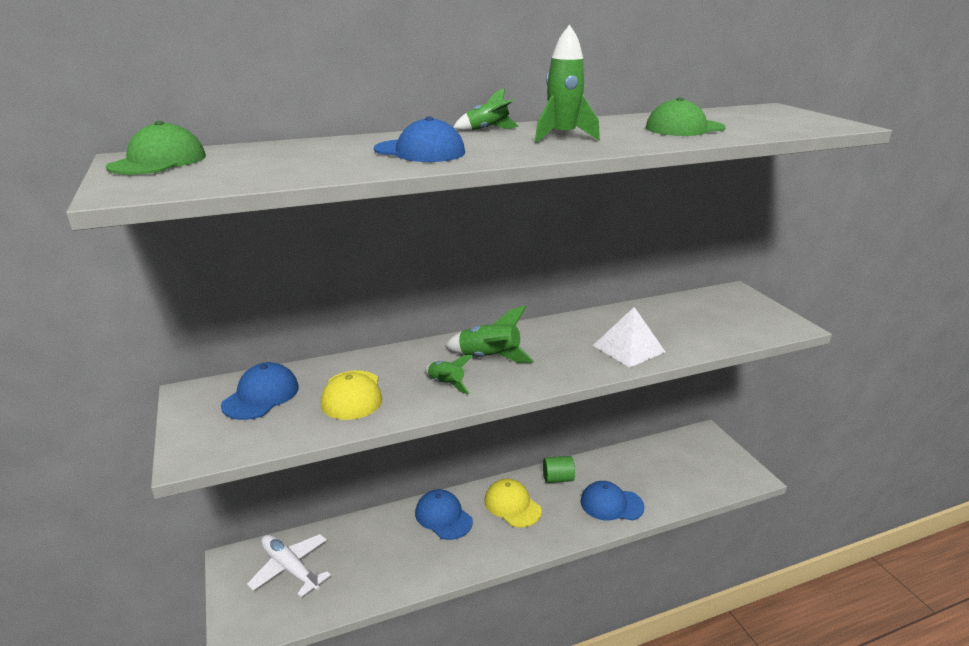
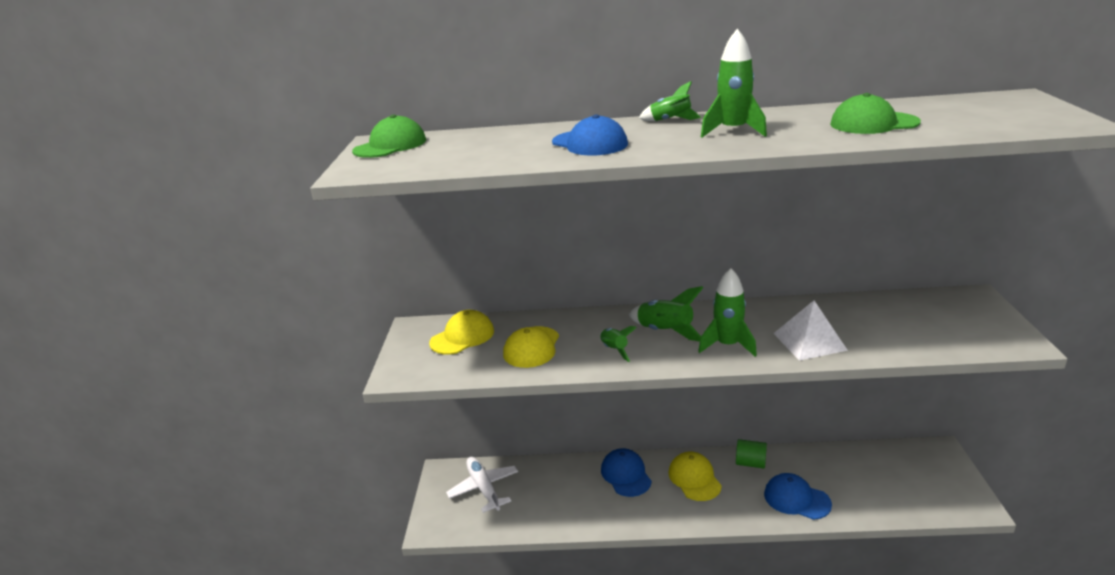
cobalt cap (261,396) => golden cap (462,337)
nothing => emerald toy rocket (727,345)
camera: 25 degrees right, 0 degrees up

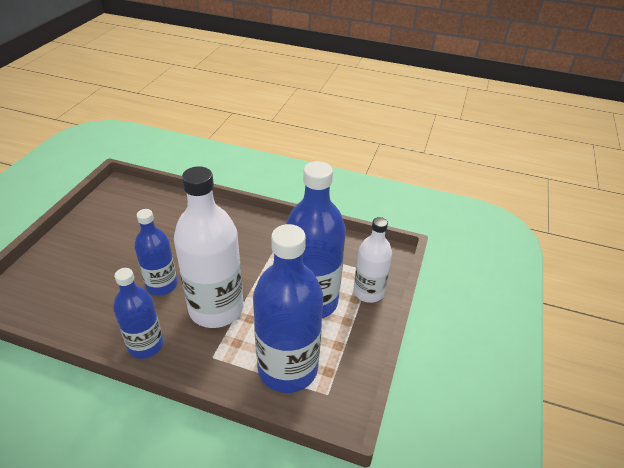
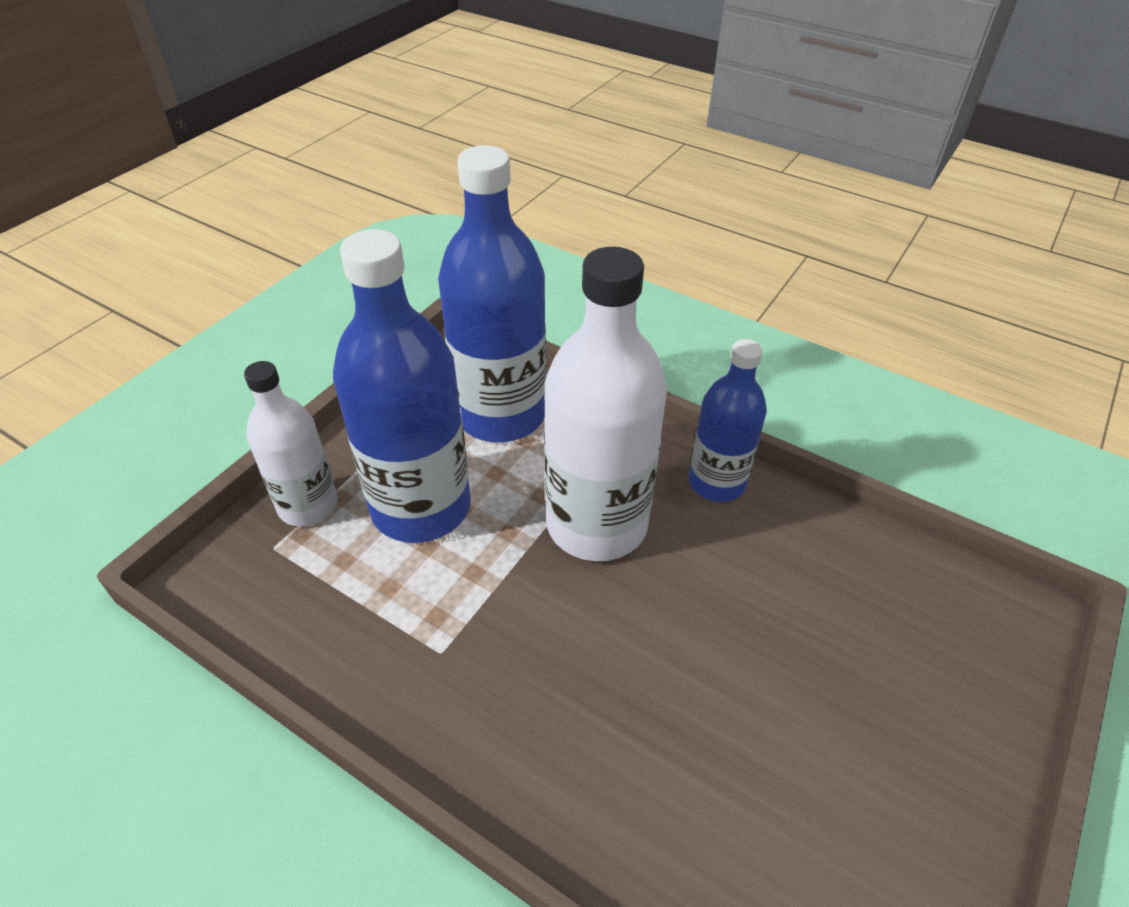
cobalt flask (162,285) => nothing
camera: 165 degrees left, 5 degrees up

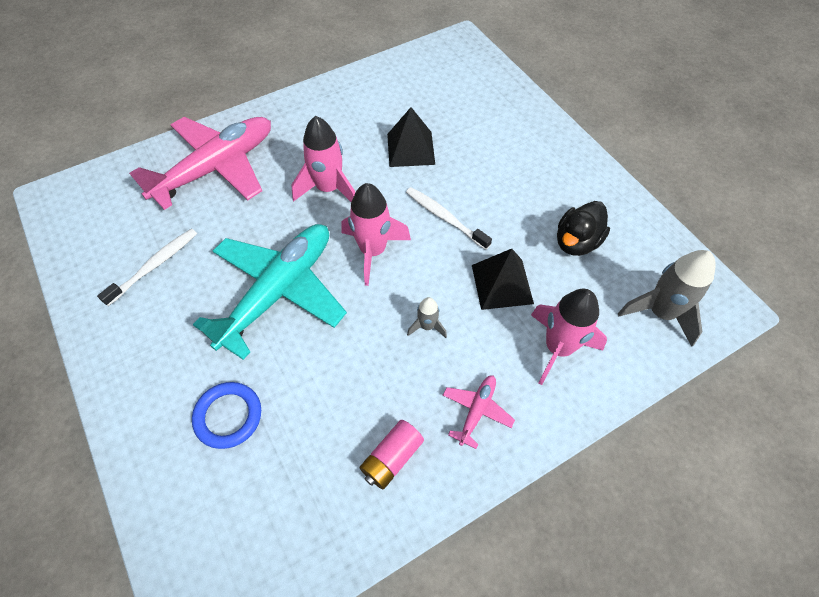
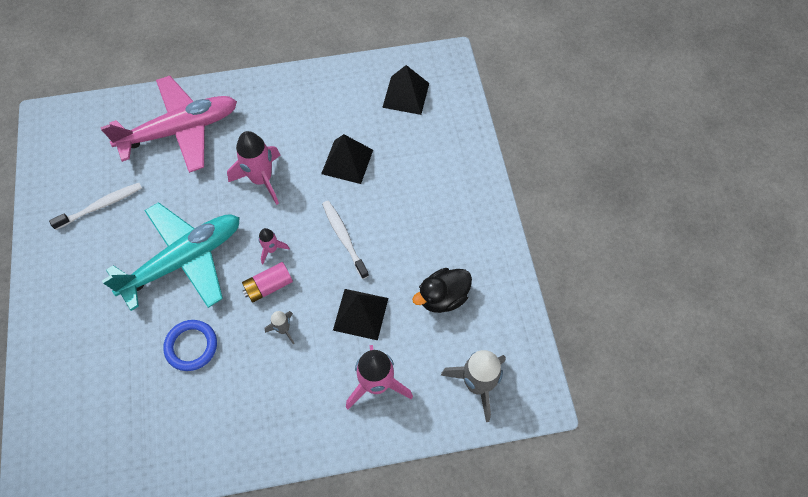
rosy toy rocket (373,251) => rosy toy rocket (271,249), x0.51
rosy toy plane (476,411) => nothing
cobalt hoop (228,416) => cobalt hoop (191,346), move
rosy power cell (392,458) => rosy power cell (268,286), move
nothing => ebony pyramid (405,95)
camera: 20 degrees right, 5 degrees up

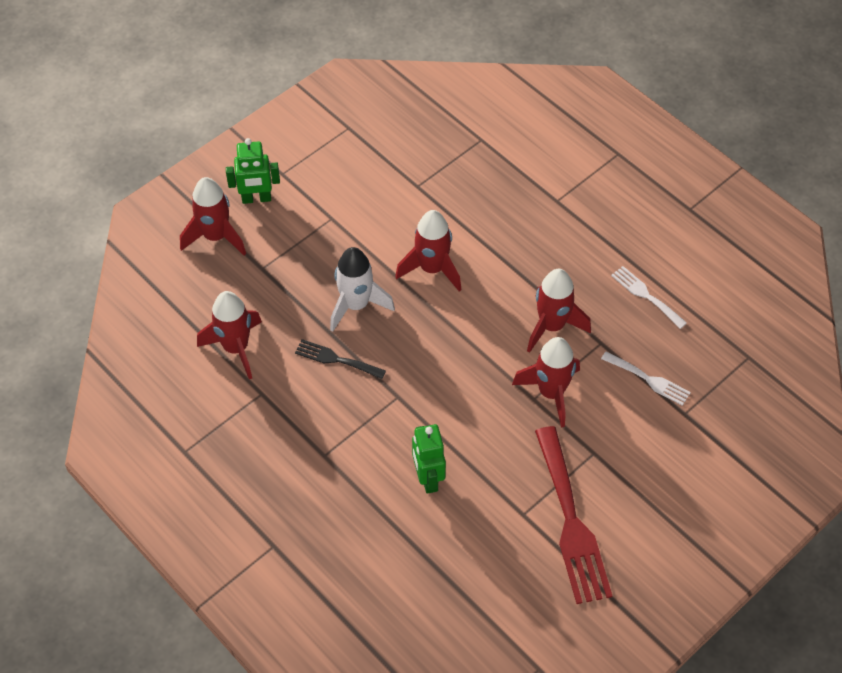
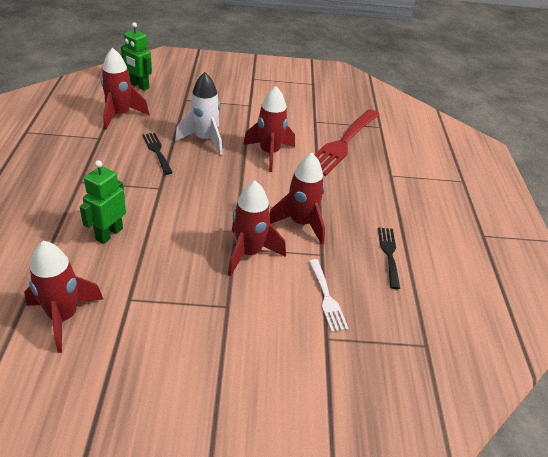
emerald robot figure (256,199) => emerald robot figure (139,86), move
scarlet toy rocket (216,237) => scarlet toy rocket (63,317), move
white dinner fork (646,295) => ebony dinner fork (389,254)
scarlet dinner fork (571,522) => scarlet dinner fork (342,144), move
camera: 40 degrees right, 15 degrees down

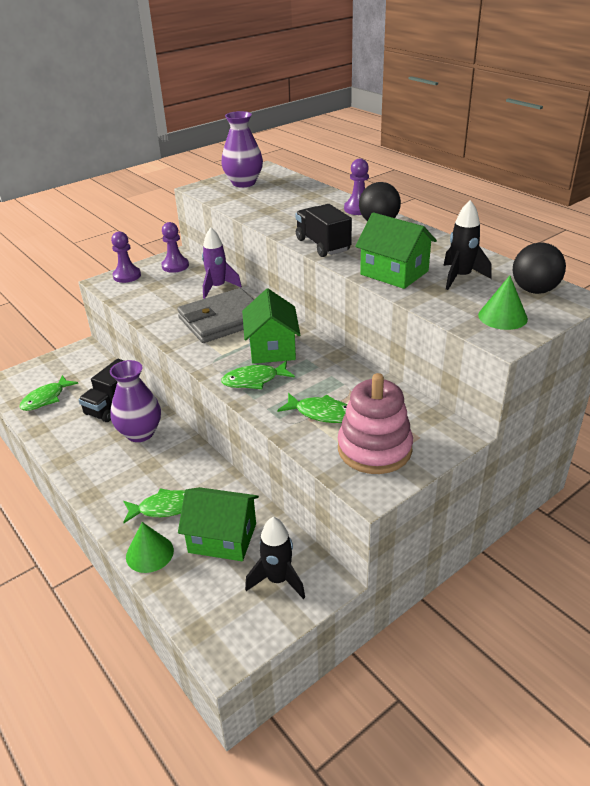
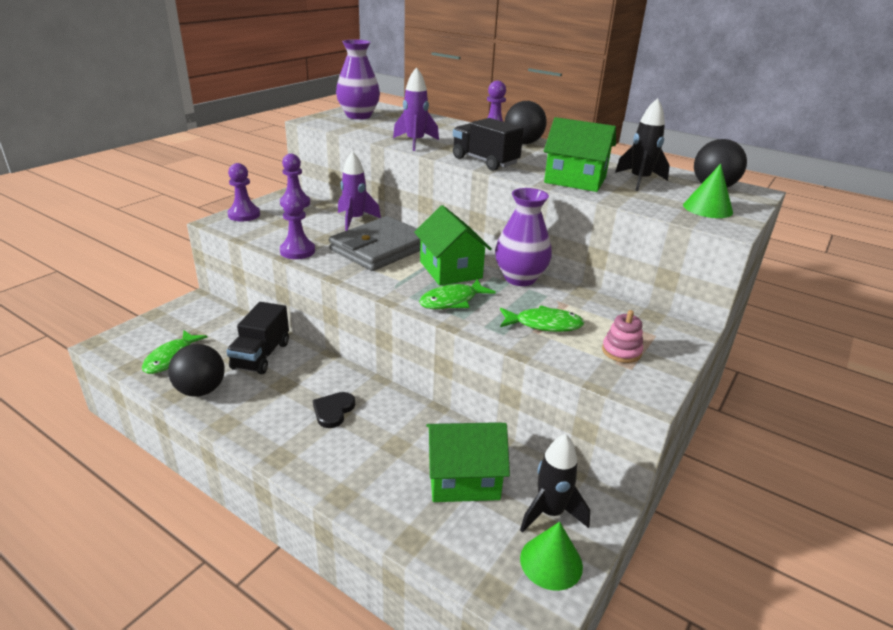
violet vase (140,433) => violet vase (520,278), move
rosy stacking toy (374,449) => rosy stacking toy (621,351), x0.49
emerald fish (164,508) => nothing
emerald solid cone (149,553) => emerald solid cone (551,562), move
nothing => violet toy rocket (415,142)
nothing => violet game pawn (297,251)
nothing => ebony ball (201,390)
nothing => ebony love heart (333,411)
camera: 20 degrees left, 5 degrees down

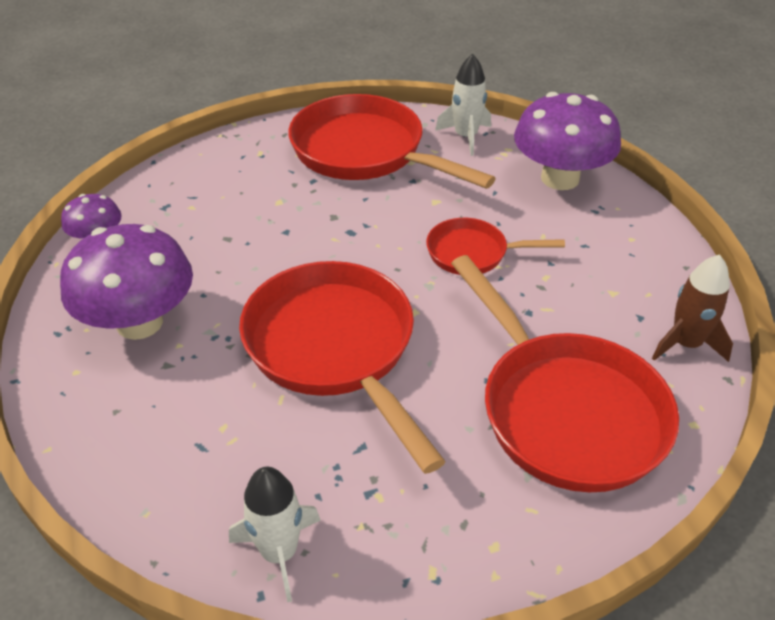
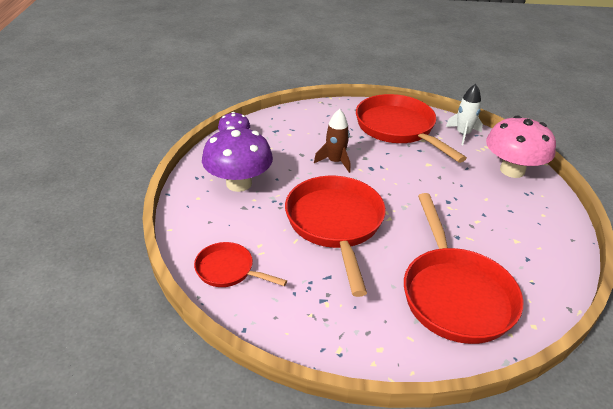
violet toadstool (560,178) => rosy toadstool (512,170)
scarlet pan (472,253) => scarlet pan (228,270), move
russet toy rocket (686,344) => russet toy rocket (335,162), move
white toy rocket (279,552) => nothing
camera: 20 degrees right, 5 degrees down

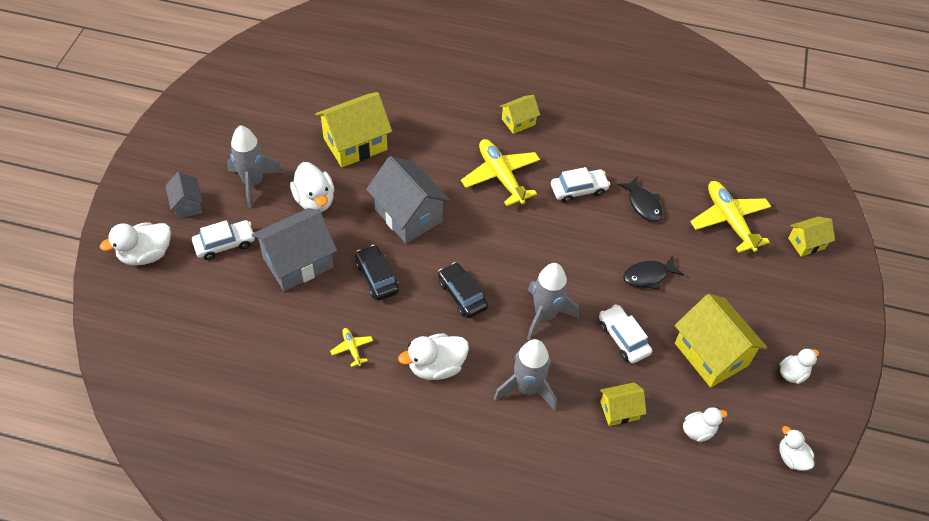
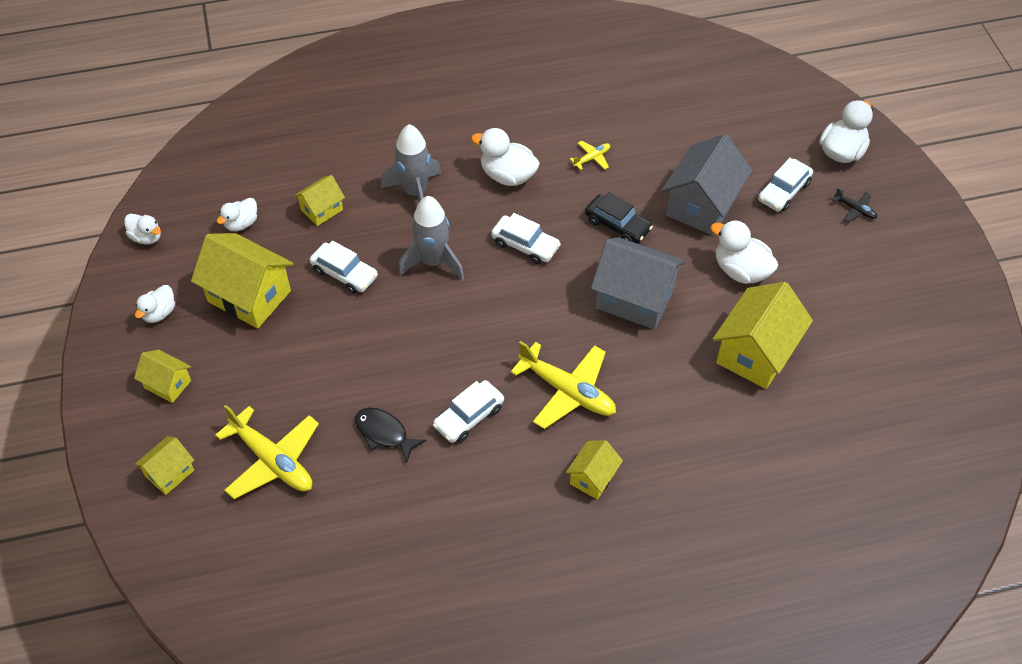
ash-grey toy rocket (253,183) => nothing
ash-grey house (187,205) => ebony toy plane (855,209)
ebony fish (648,276) => nothing
ebony toy car (462,295) => white toy car (525,245)
golden toy plane (352,348) => golden toy plane (592,158), 75 degrees counterclockwise
white rubber duck (436,366) => white rubber duck (507,175), 105 degrees counterclockwise
nothing => golden house (167,384)
camera: 155 degrees right, 0 degrees up

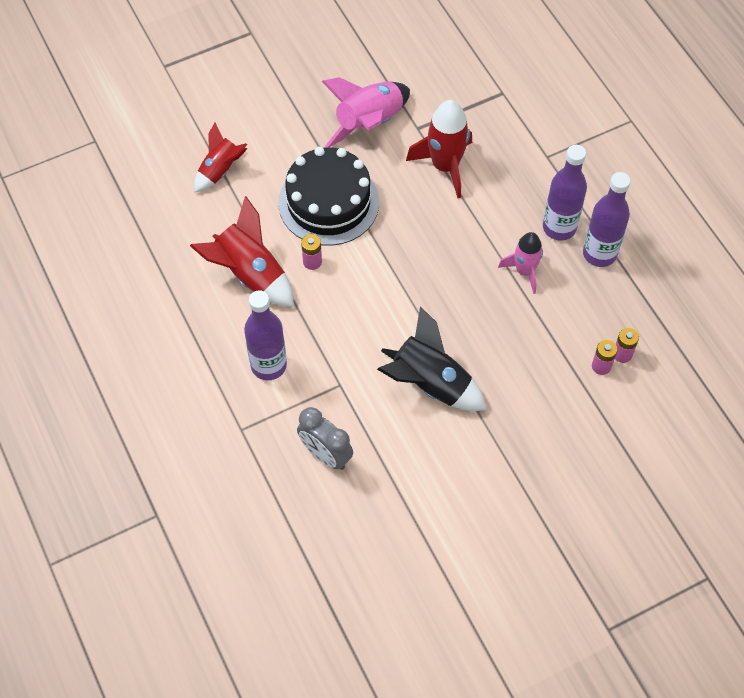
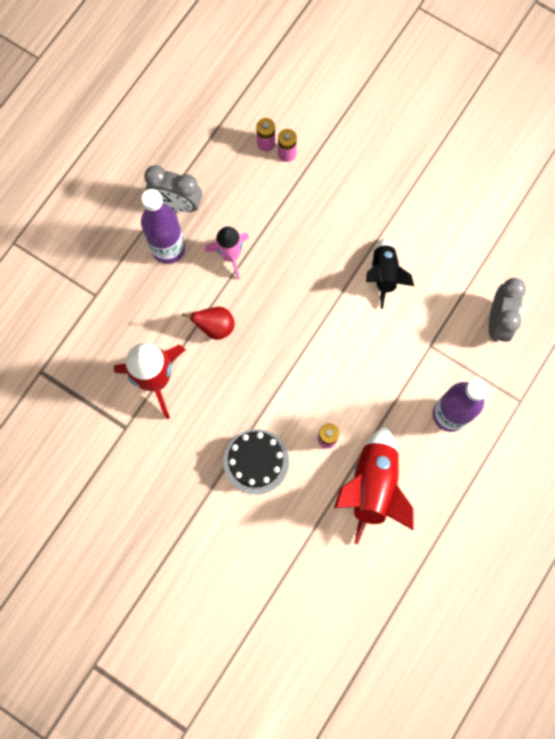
rosy toy rocket (369,123) => nothing
scarlet toy rocket (220,170) => nothing
ebony layer cake (328,202) => ebony layer cake (256,461), x0.62
violet flask (599,253) => ash-grey bedside clock (177,204)
ebony toy rocket (430,383) => ebony toy rocket (384,275), x0.64
nothing => scarlet pear (215,327)
camera: 120 degrees left, 15 degrees up

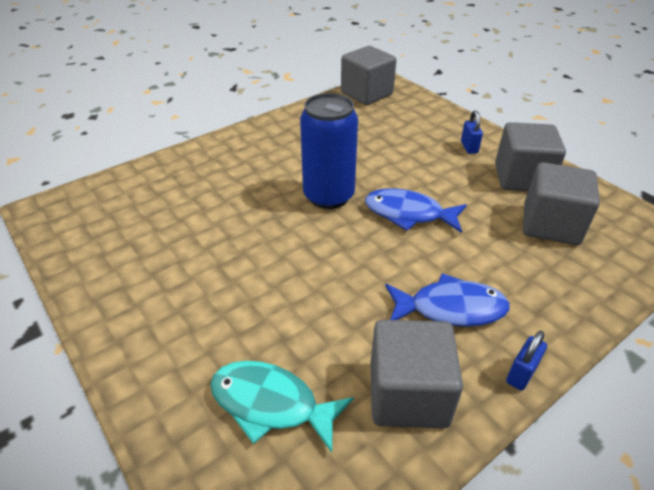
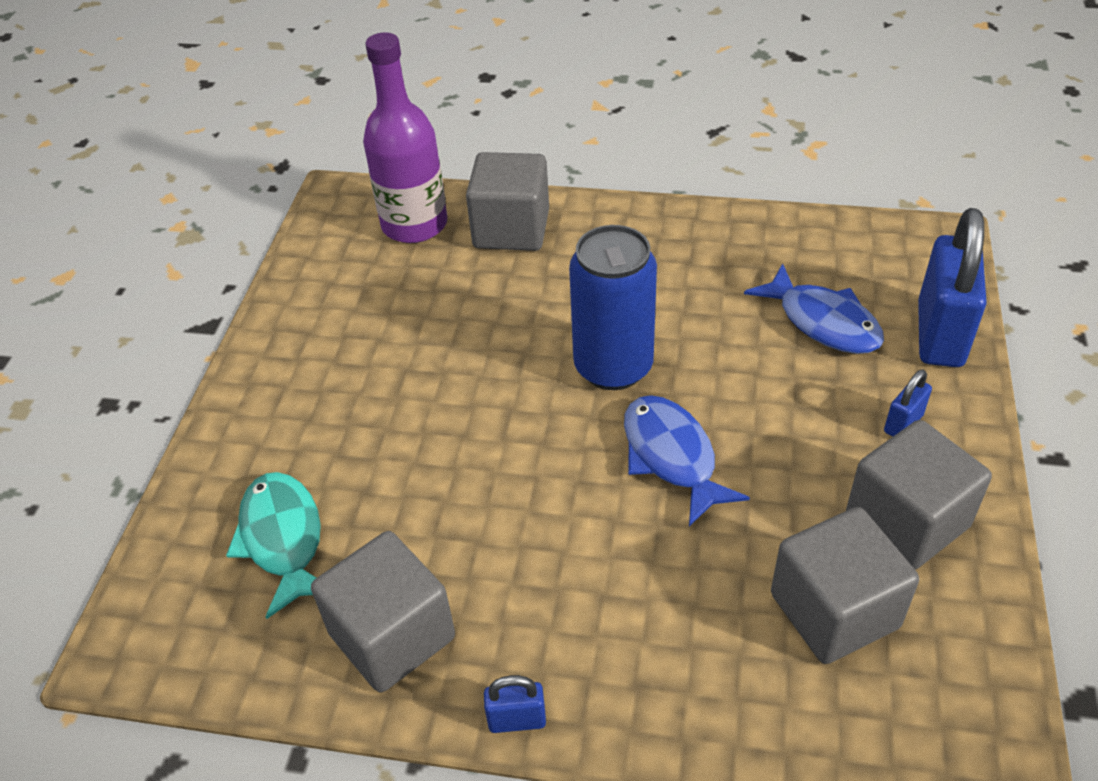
ash-grey solid cube (366,93) => ash-grey solid cube (511,229), move
cobalt fish (450,308) => cobalt fish (823,322), move
nothing => violet flask (414,224)
nothing => cobalt lock (940,335)
camera: 50 degrees right, 5 degrees up

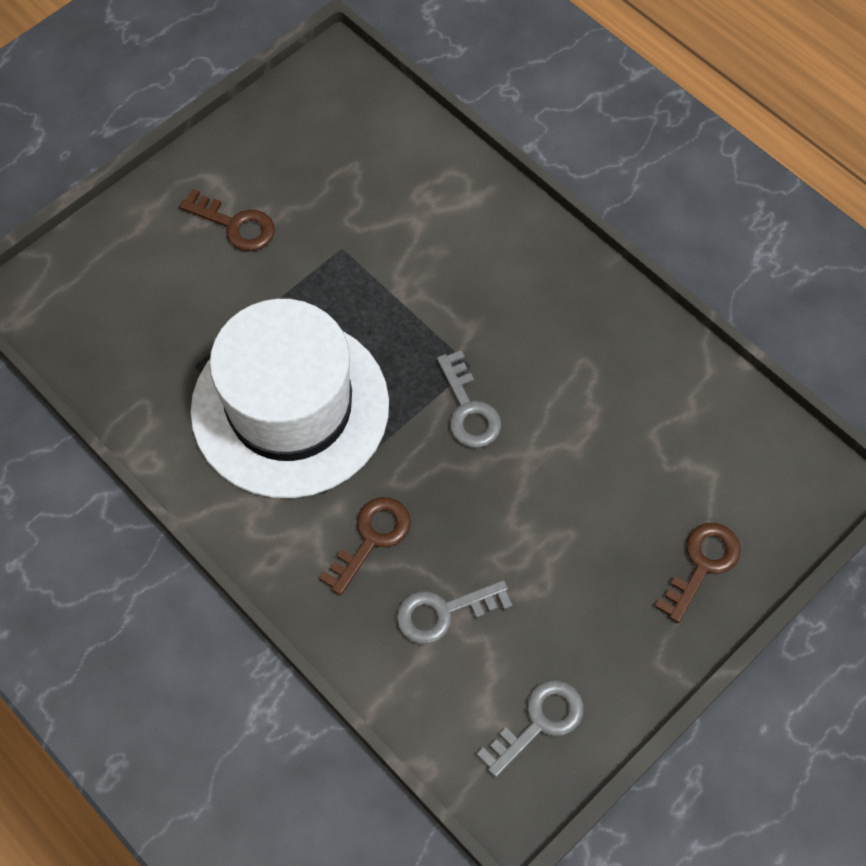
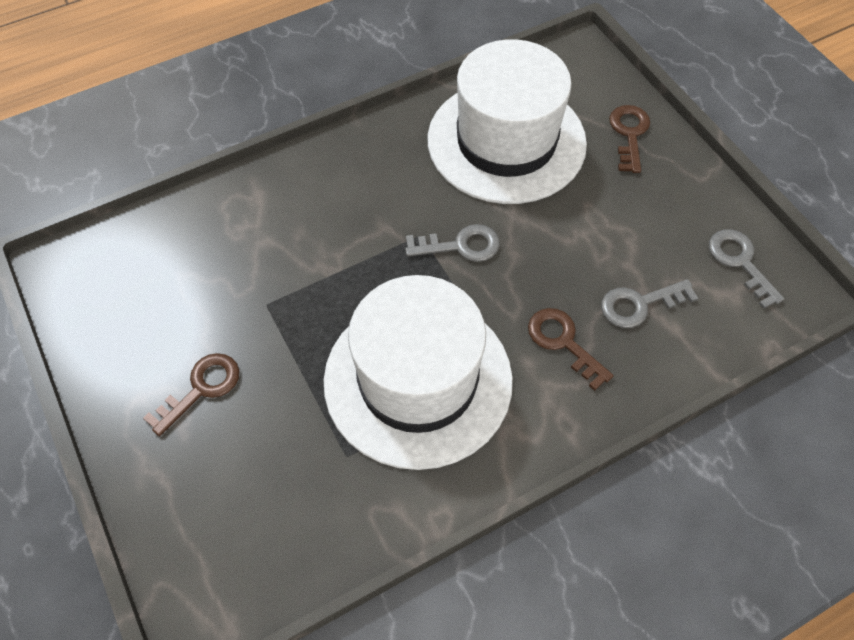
russet key (702,565) => russet key (629,134), 45 degrees clockwise
ash-grey key (444,612) => ash-grey key (639,304), 75 degrees clockwise
nothing => white top hat (506,141)
camera: 75 degrees left, 5 degrees down

